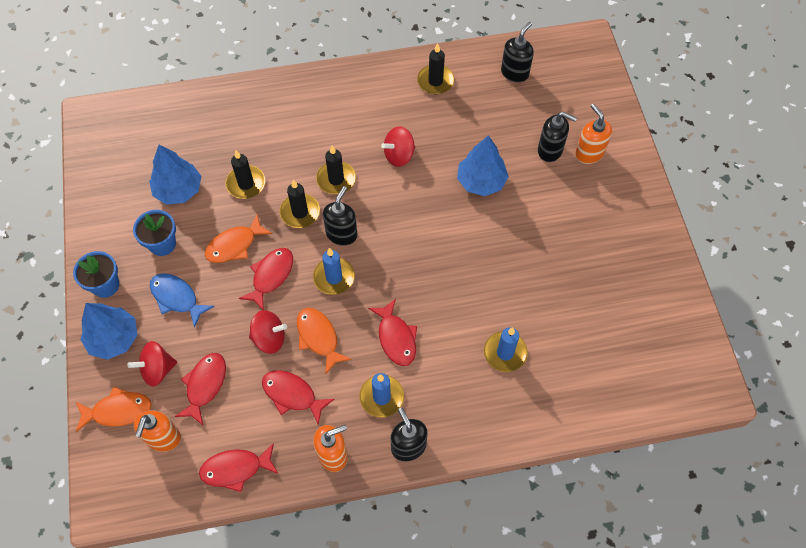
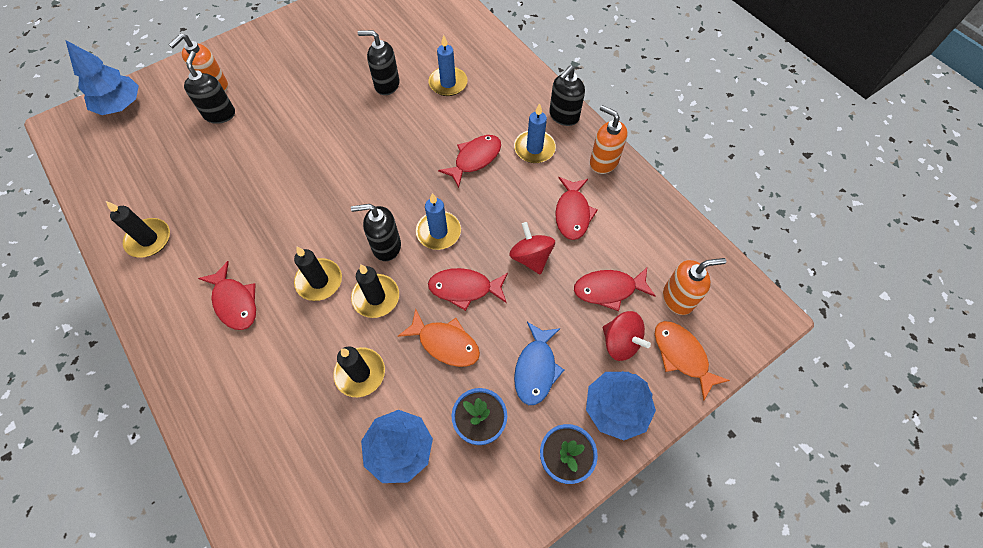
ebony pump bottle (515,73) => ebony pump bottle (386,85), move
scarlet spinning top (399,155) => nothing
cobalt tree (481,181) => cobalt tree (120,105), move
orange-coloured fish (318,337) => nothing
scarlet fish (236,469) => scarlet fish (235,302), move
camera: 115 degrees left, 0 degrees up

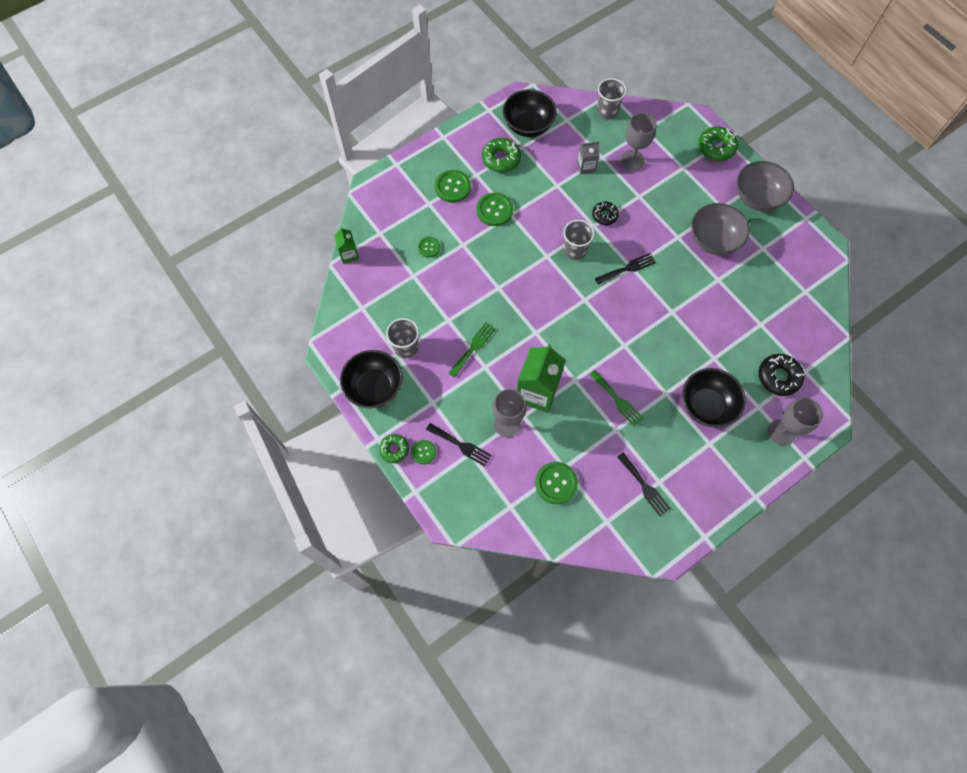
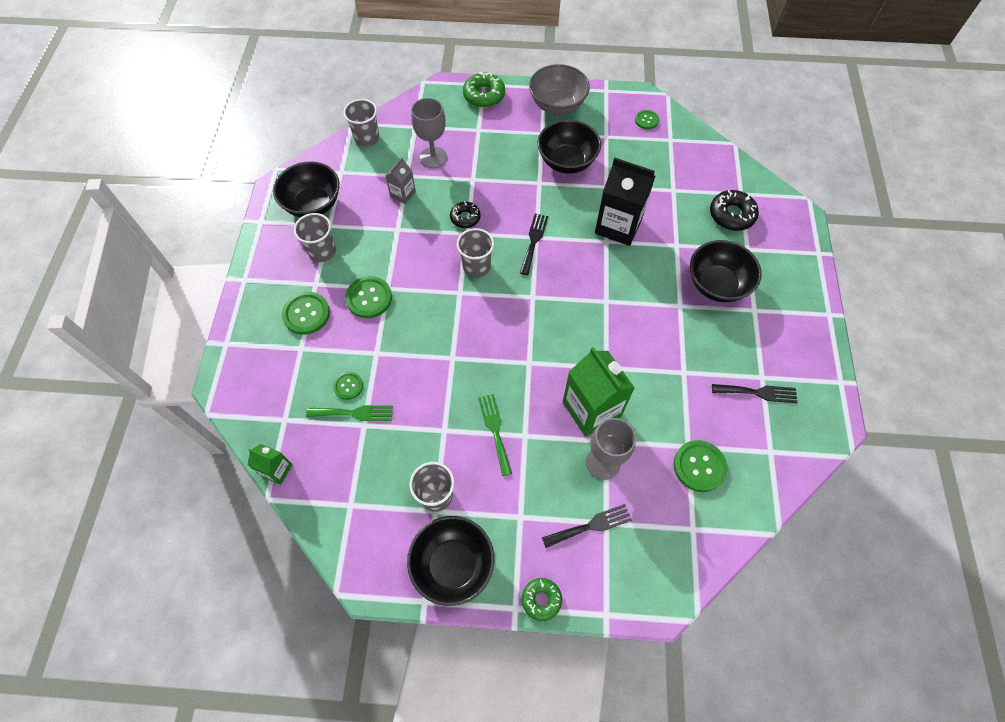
emerald doughnut (501,159) => ash-grey beaker (322,251)
ash-grey bowl (713,240) => ebony bowl (566,162)
emerald dinner fork (617,400) => emerald dinner fork (354,413), move
ash-grey goblet (781,432) => nothing
emerald button (423,452) => emerald button (646,120), move
nothing => ebony juice carton (618,226)
camera: 50 degrees left, 5 degrees down

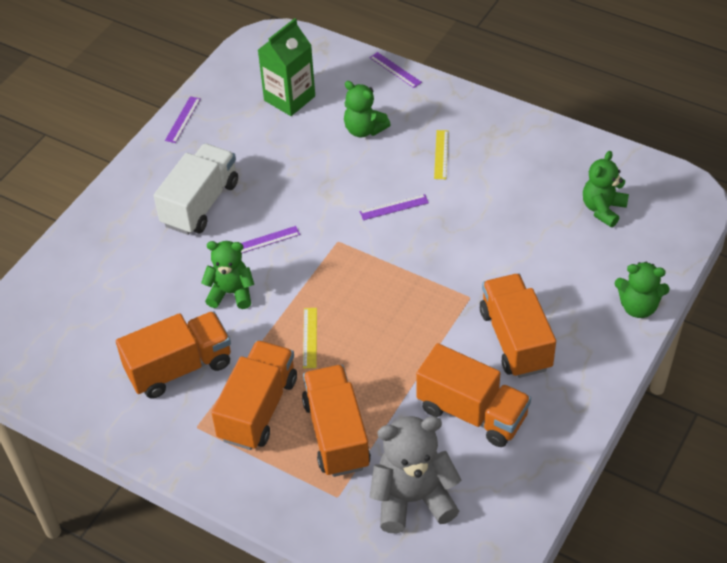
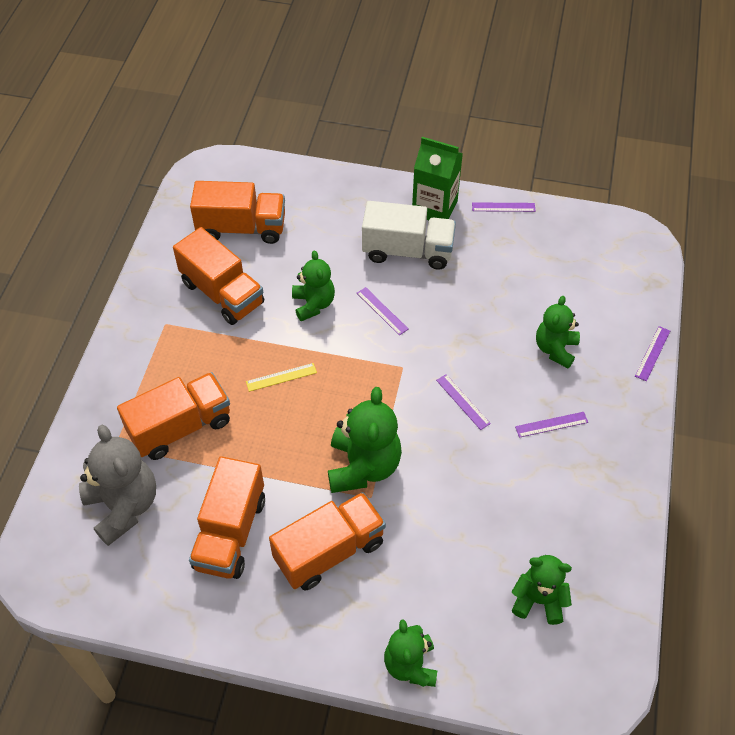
emerald juice carton (289,98) => emerald juice carton (434,208), move
golden ruler (441,154) => violet ruler (551,424)
orange-coloured truck (258,409) => orange-coloured truck (241,228), move
nothing => emerald teddy (363,466)
camera: 70 degrees right, 5 degrees up

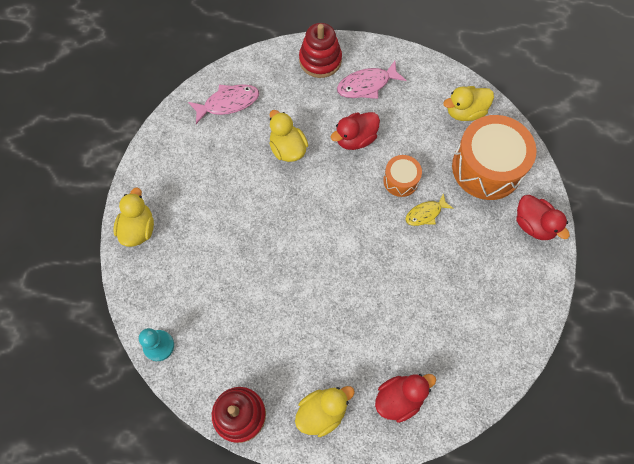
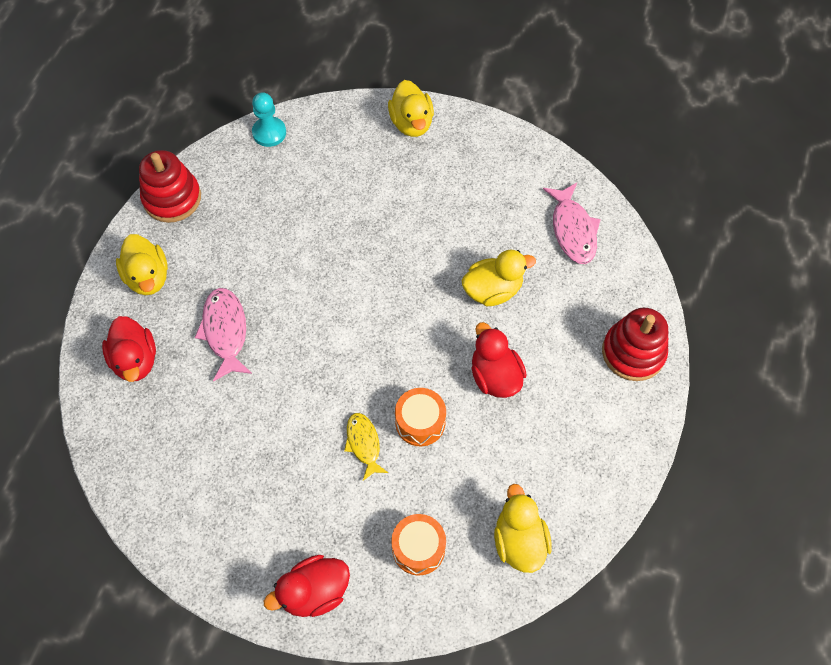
rosy fish (366,85) => rosy fish (225,331), move
orange-coloured toy drum (487,168) => orange-coloured toy drum (418,548), x0.50
golden rubber duck (138,229) => golden rubber duck (411,123), 60 degrees clockwise
camera: 100 degrees right, 5 degrees down

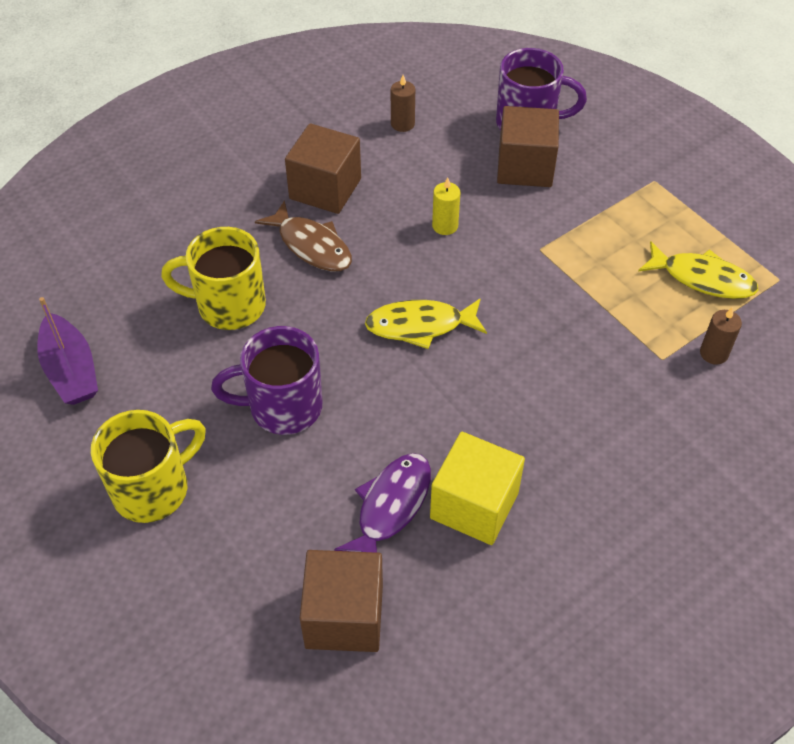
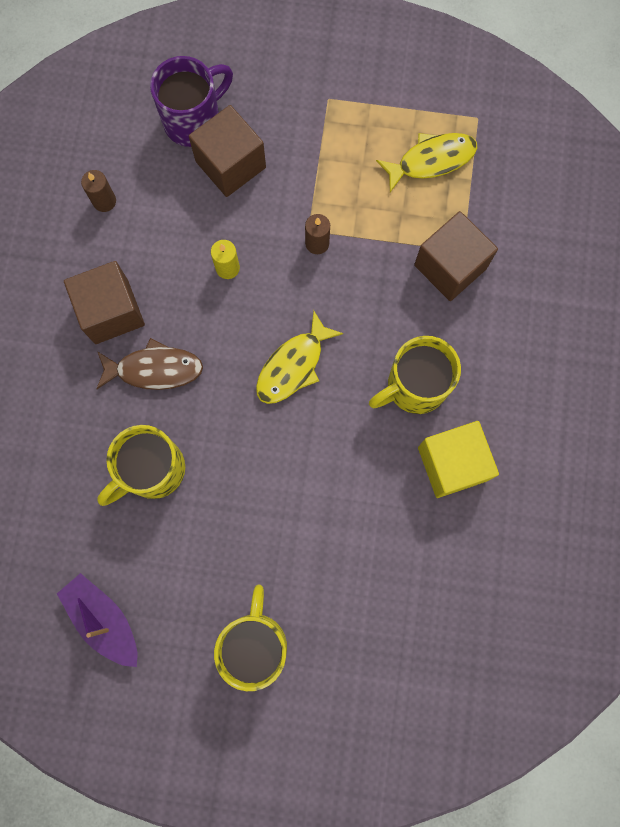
violet toy boat (71,370) => violet toy boat (104,619), 150 degrees counterclockwise
russet pillar candle (713,353) => russet pillar candle (317,243), move
violet mug (283,407) => nothing
violet fish (390,506) => nothing
russet solid cube (344,616) => russet solid cube (450,267), move
nothing => golden mug (414,386)
camera: 45 degrees left, 25 degrees up

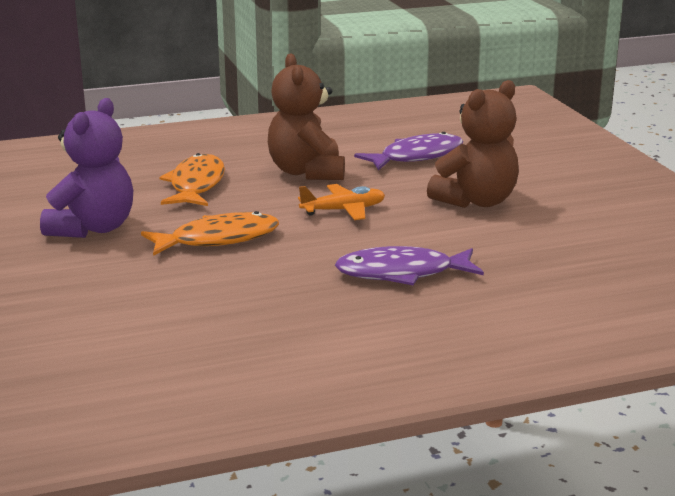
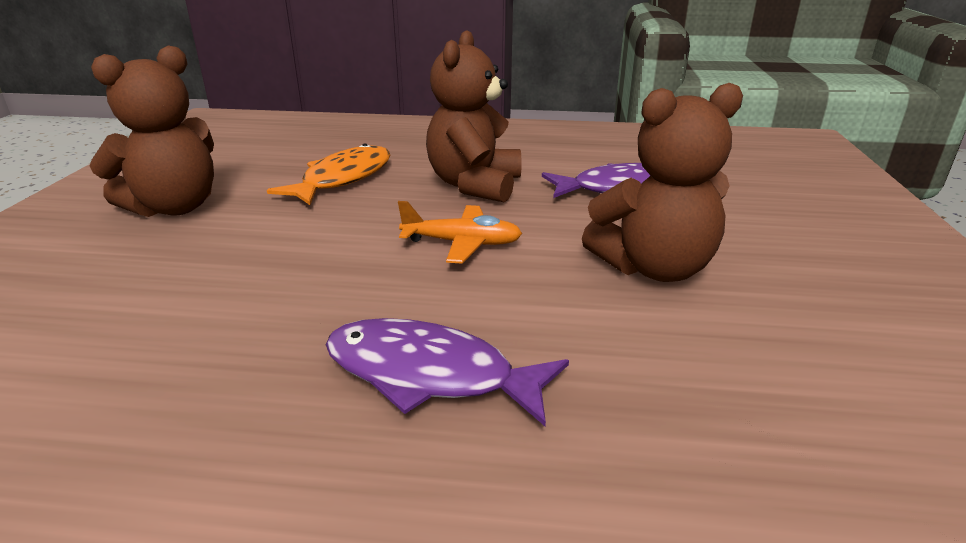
violet teddy (93,228) => russet teddy (175,208)
orange-coloured fish (218,239) => nothing
camera: 25 degrees right, 5 degrees up

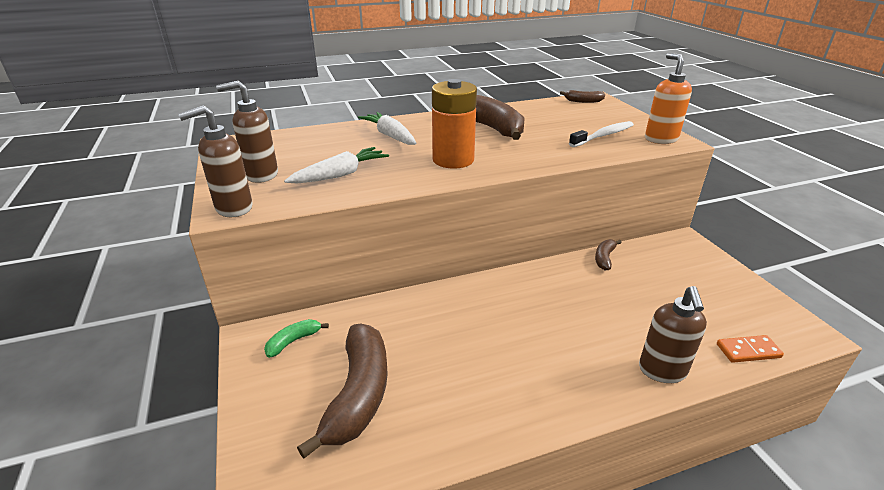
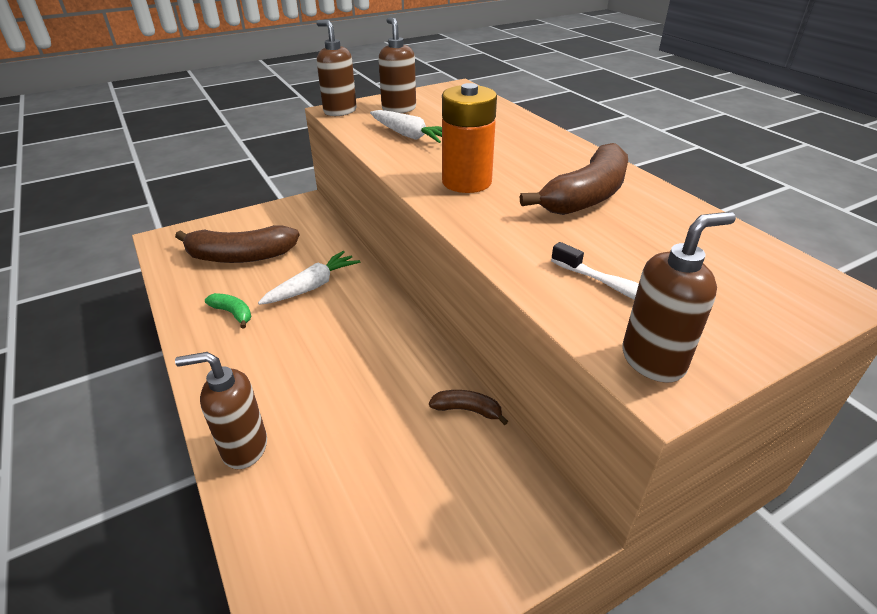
orange-coloured pump bottle (660,139) => russet pump bottle (653,360)
russet banana (583,101) => nothing
white root vegetable (390,136) => white root vegetable (312,286), move
emerald banana (293,341) => emerald banana (233,313), move
orange-coloured domino piece (748,351) => nothing
camera: 80 degrees right, 5 degrees up

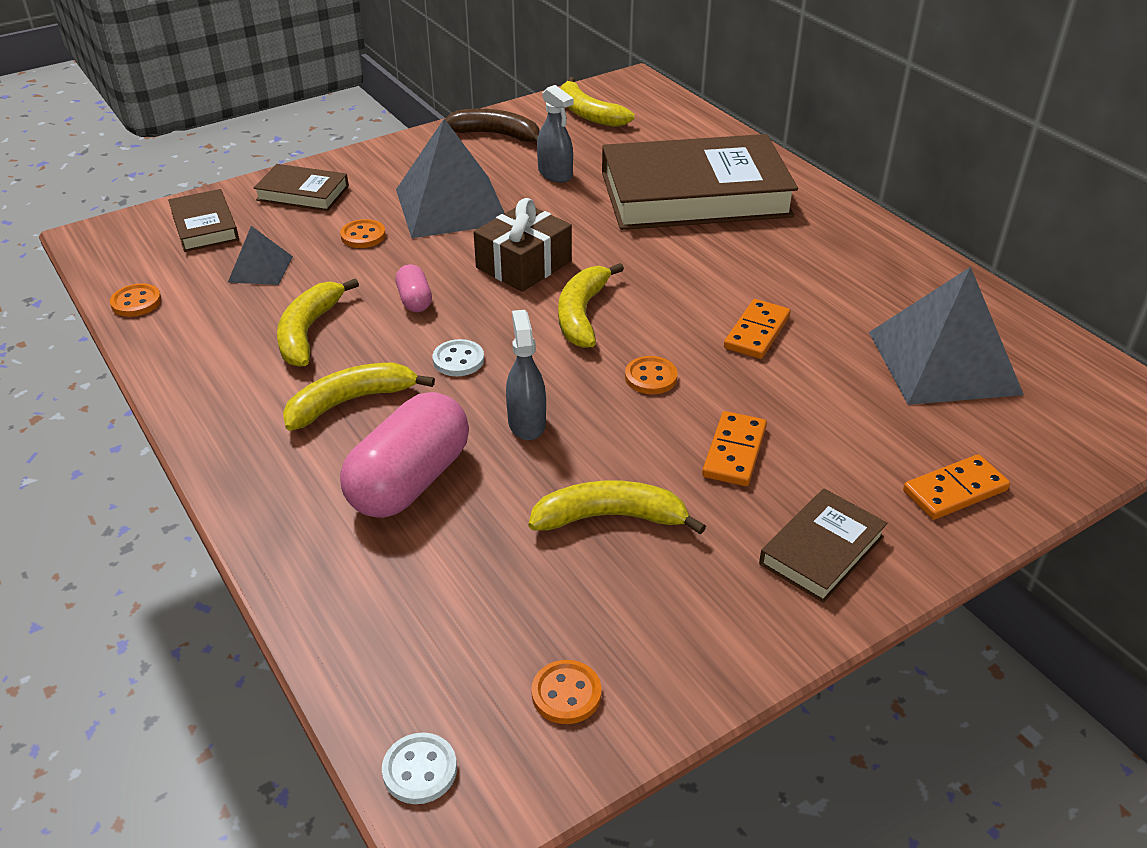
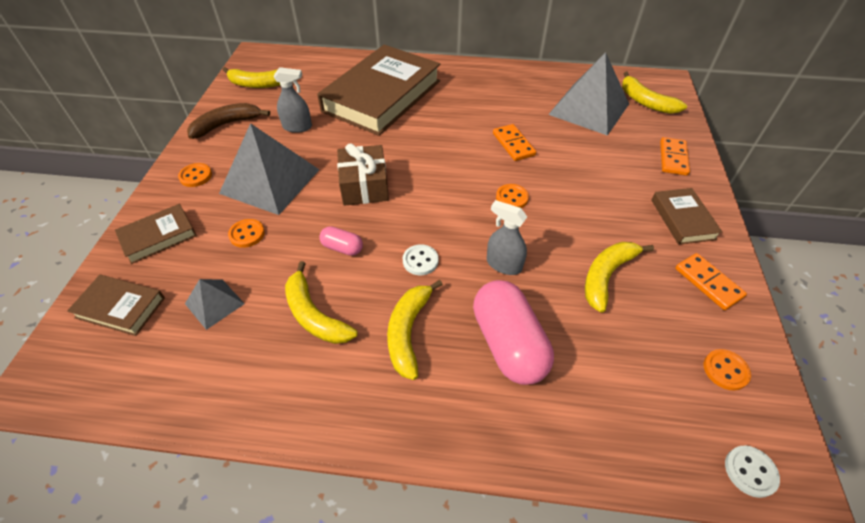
golden banana (582,314) => golden banana (645,102), move
orange-coloured button (136,302) => orange-coloured button (195,176), move
orange-coloured domino piece (734,452) => orange-coloured domino piece (708,283), move
camera: 50 degrees left, 10 degrees up

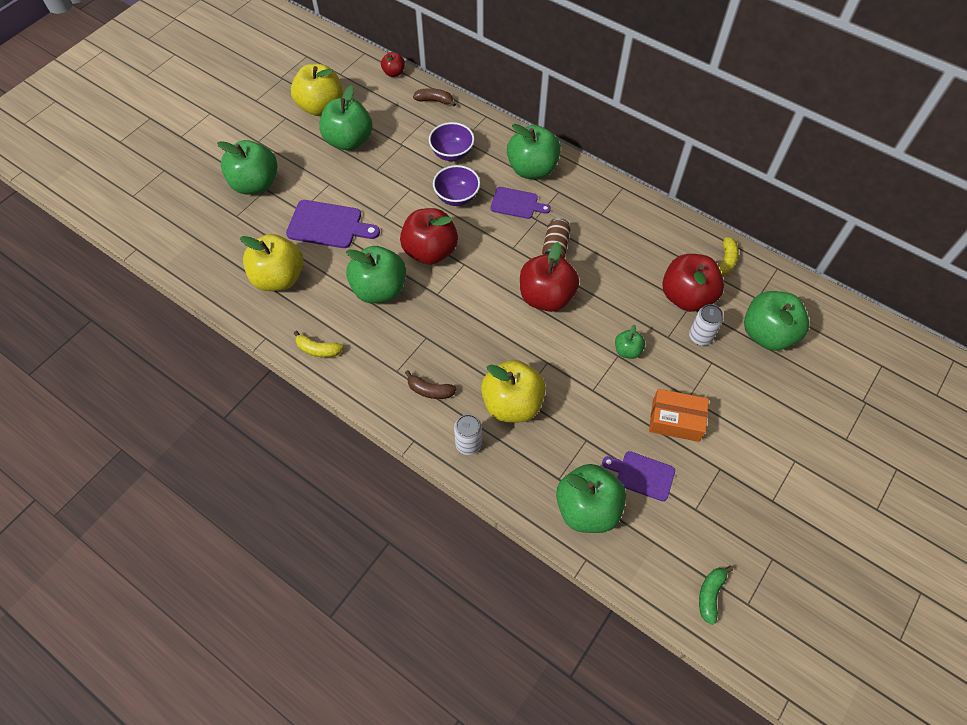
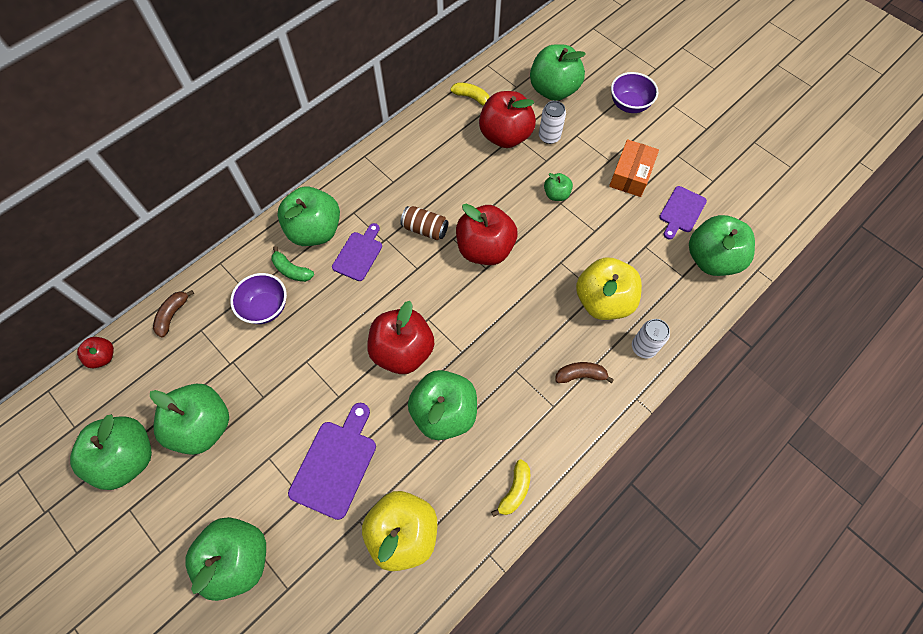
golden toy apple (321,107) => emerald toy apple (128,458)
violet bowl (457,197) => violet bowl (629,105), move
russet banana (430,390) => russet banana (580,375), 120 degrees counterclockwise
emerald banana (710,594) => emerald banana (291,270), move
camera: 80 degrees left, 5 degrees up

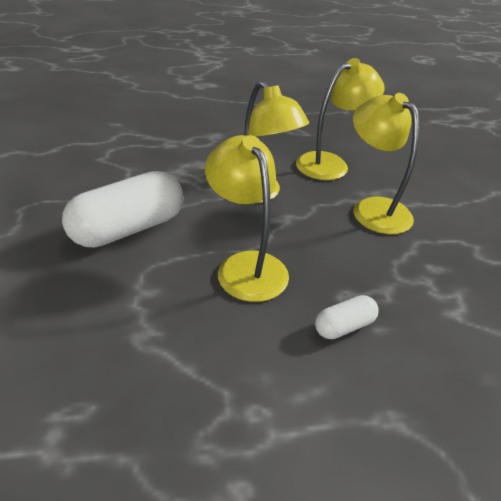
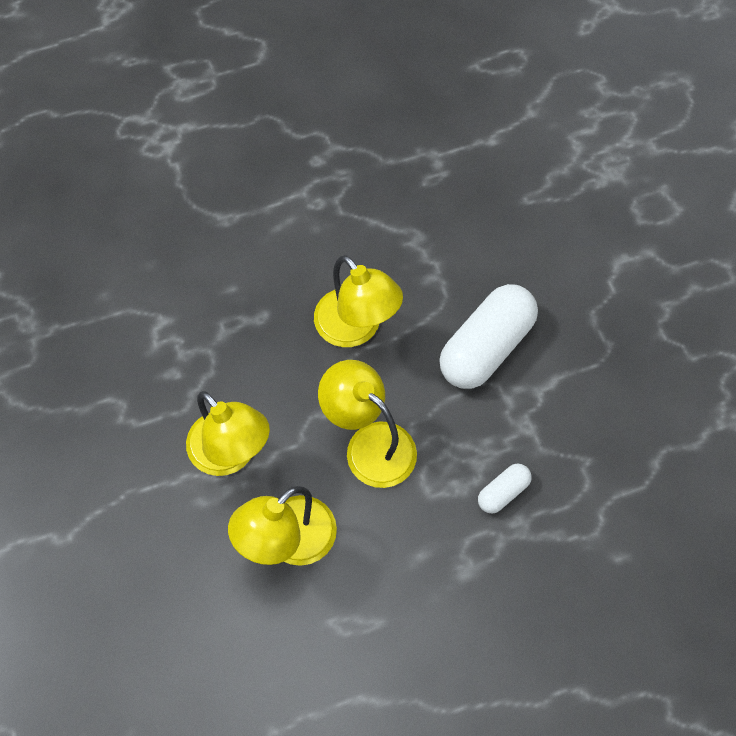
white capsule (344,326) => white capsule (503,492), move
camera: 170 degrees right, 25 degrees up

